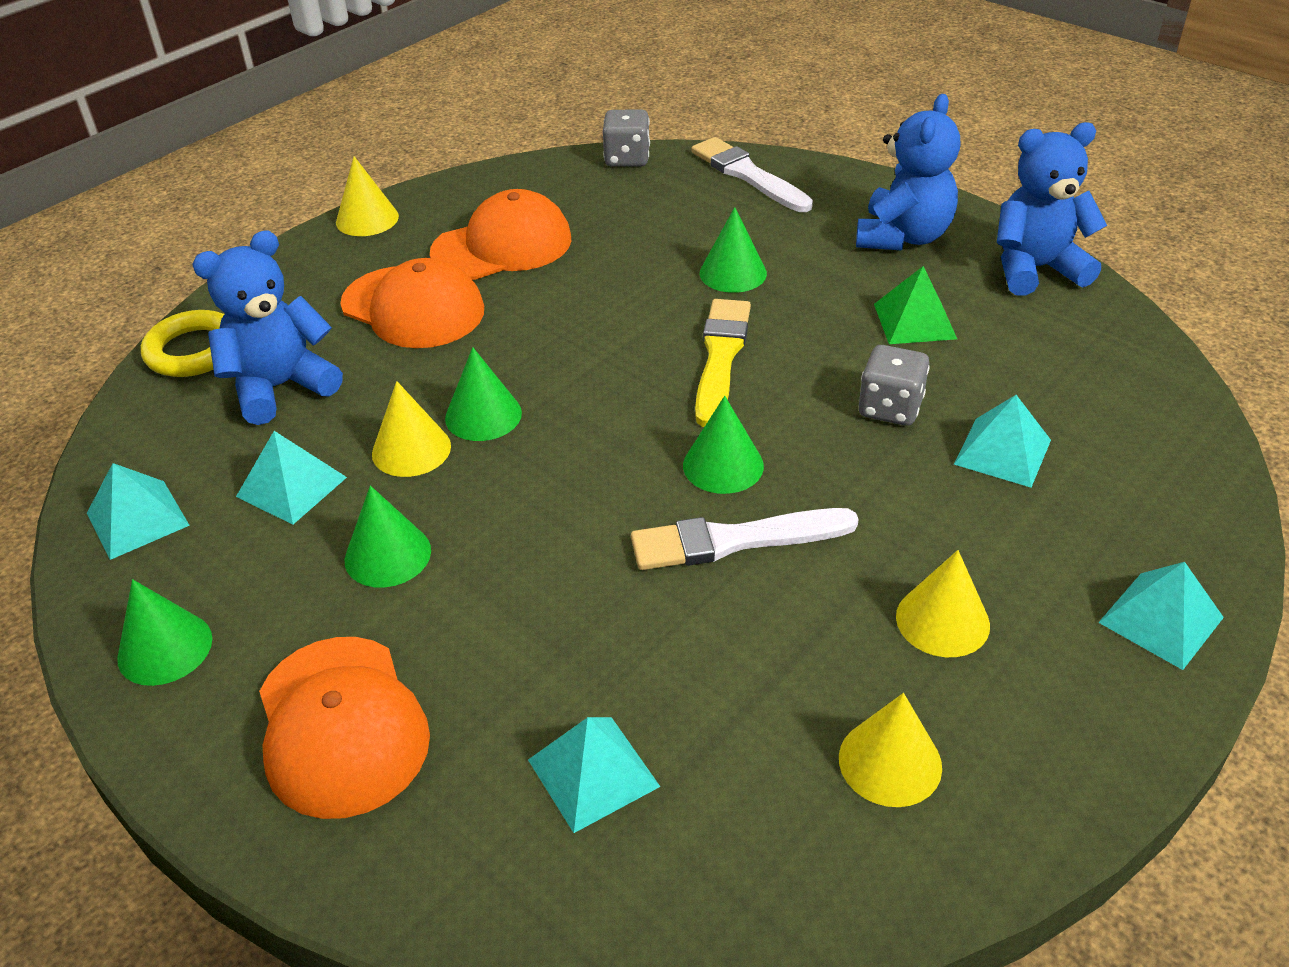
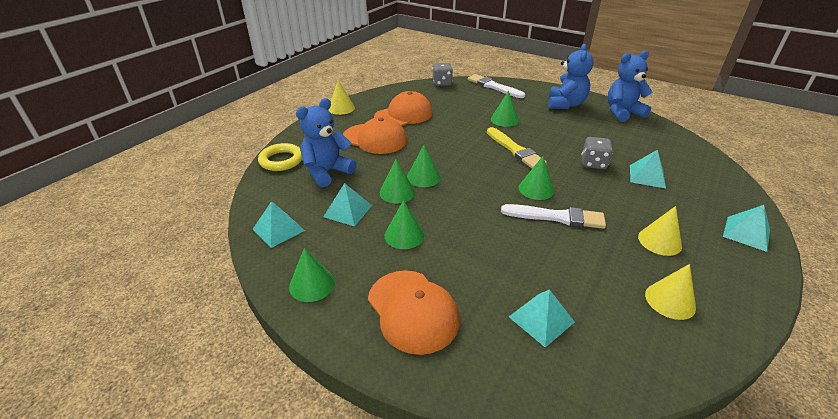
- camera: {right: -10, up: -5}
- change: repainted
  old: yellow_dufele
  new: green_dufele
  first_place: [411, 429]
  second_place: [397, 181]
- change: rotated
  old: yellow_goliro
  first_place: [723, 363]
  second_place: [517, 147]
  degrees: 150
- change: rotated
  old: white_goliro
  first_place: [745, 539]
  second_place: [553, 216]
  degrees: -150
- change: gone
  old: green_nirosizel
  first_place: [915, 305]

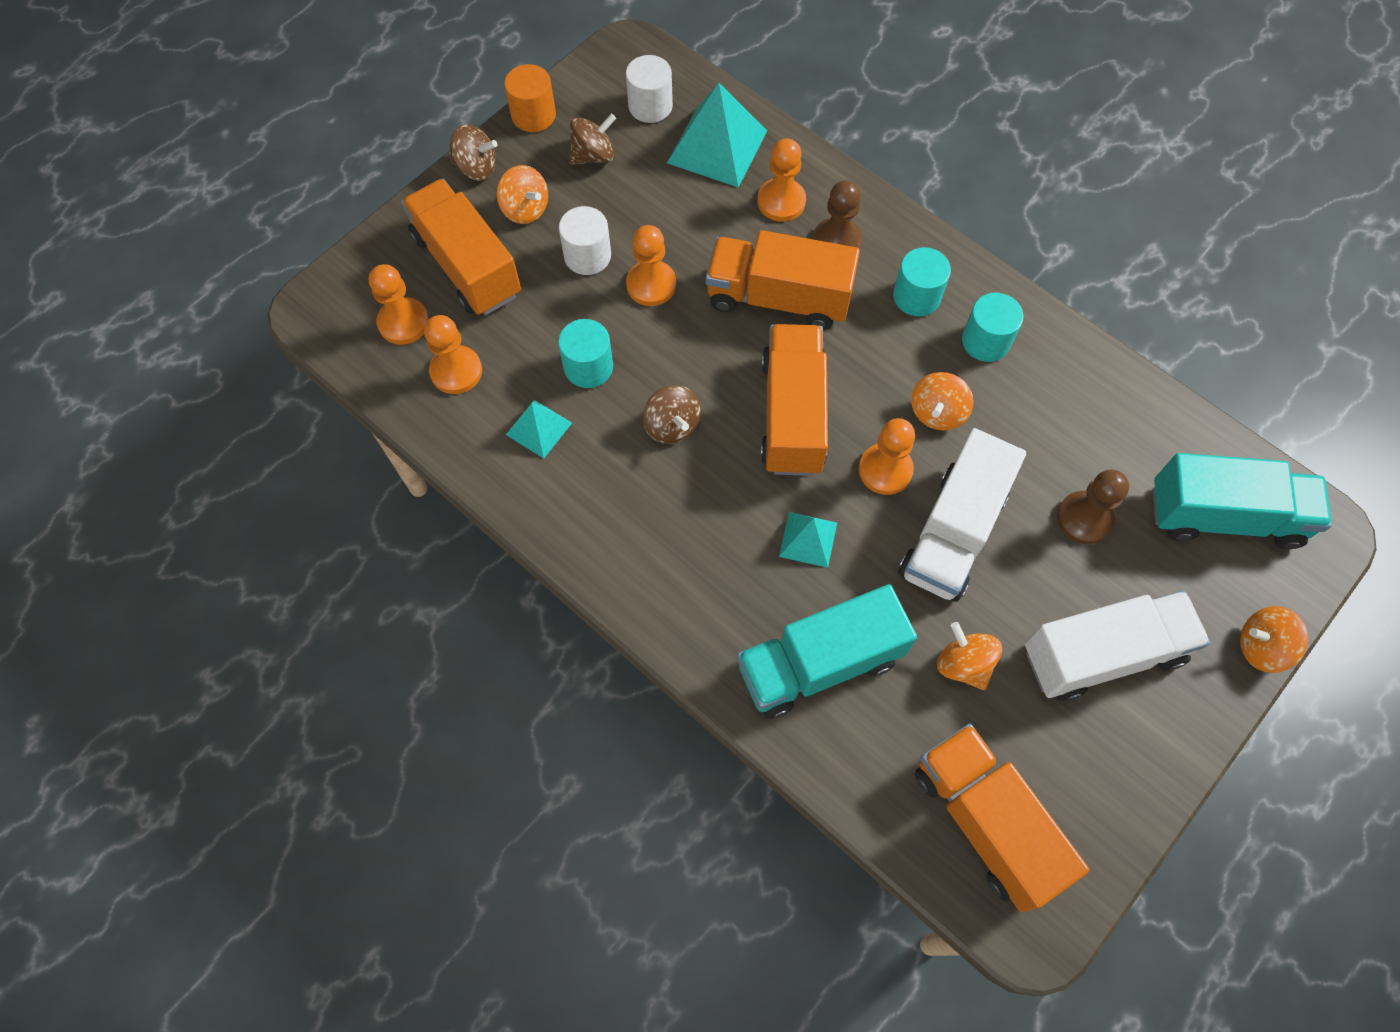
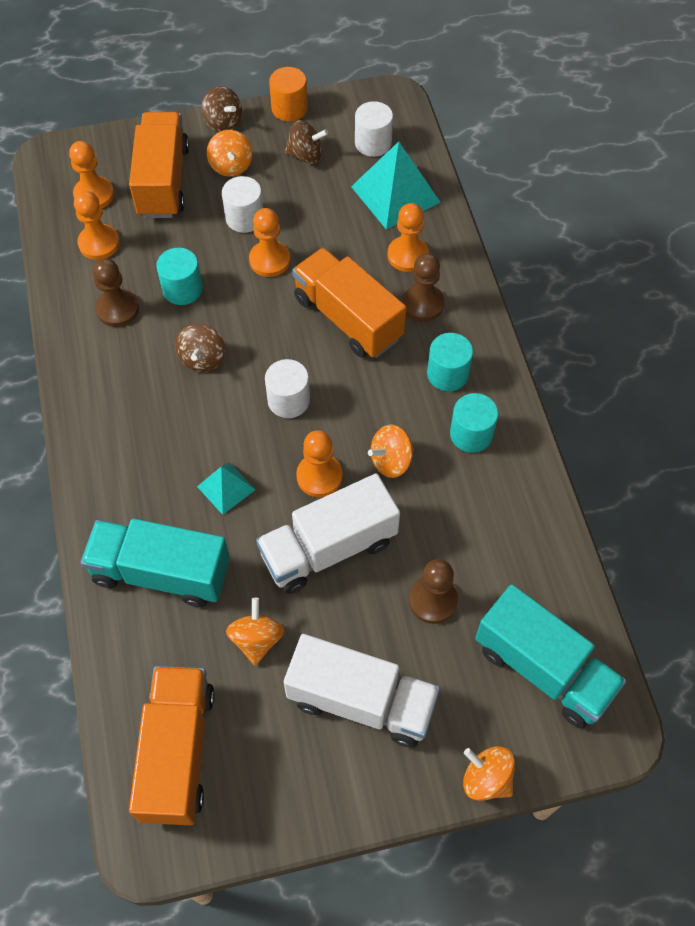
- camera: {right: 35, up: -5}
- change: swapped
  old: turquoise_nirosizel
  new: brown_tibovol
  first_place: [539, 429]
  second_place: [115, 292]
- change: swapped
  old: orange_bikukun
  new: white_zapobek
  first_place: [794, 400]
  second_place: [287, 388]

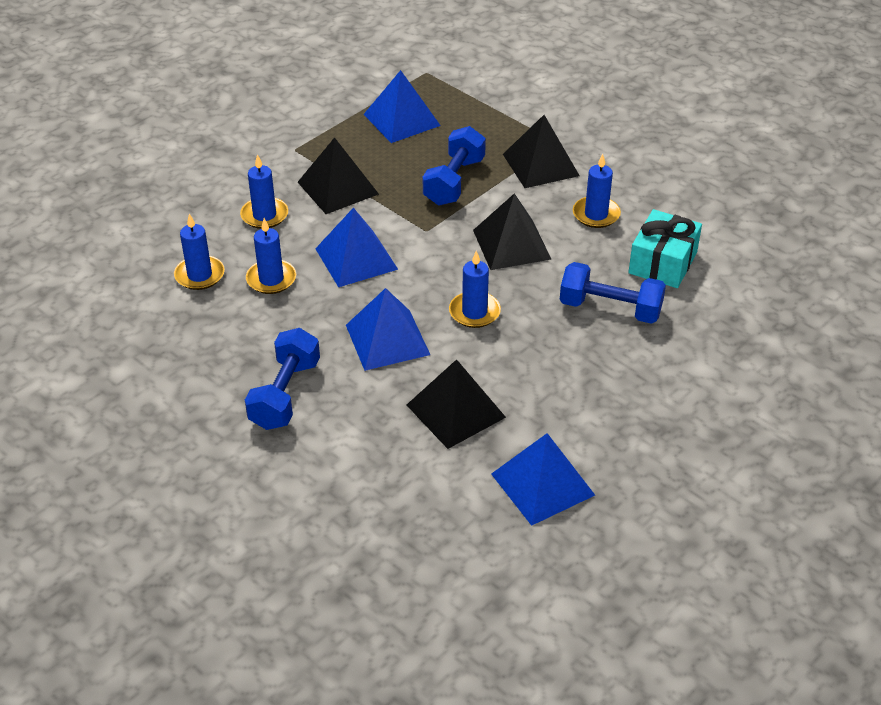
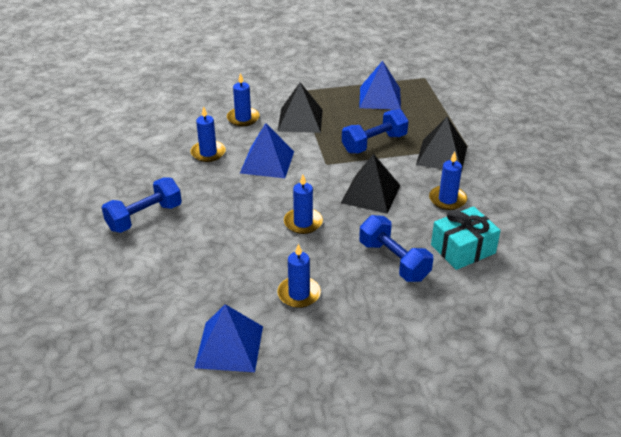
- camera: {right: 35, up: -5}
- change: shifted
  old: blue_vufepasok
  first_place: [199, 252]
  second_place: [299, 275]
- change: gone
  old: blue_nirosizel
  first_place: [388, 329]
- change: gone
  old: black_nirosizel
  first_place: [456, 404]

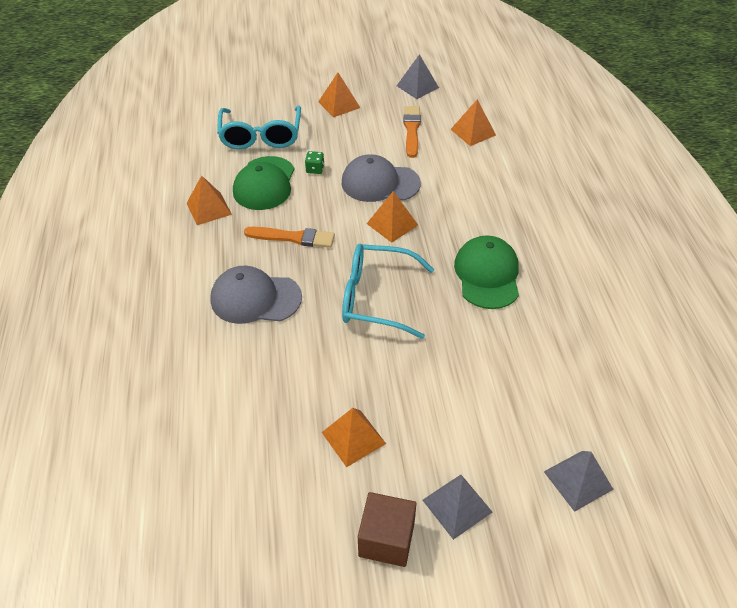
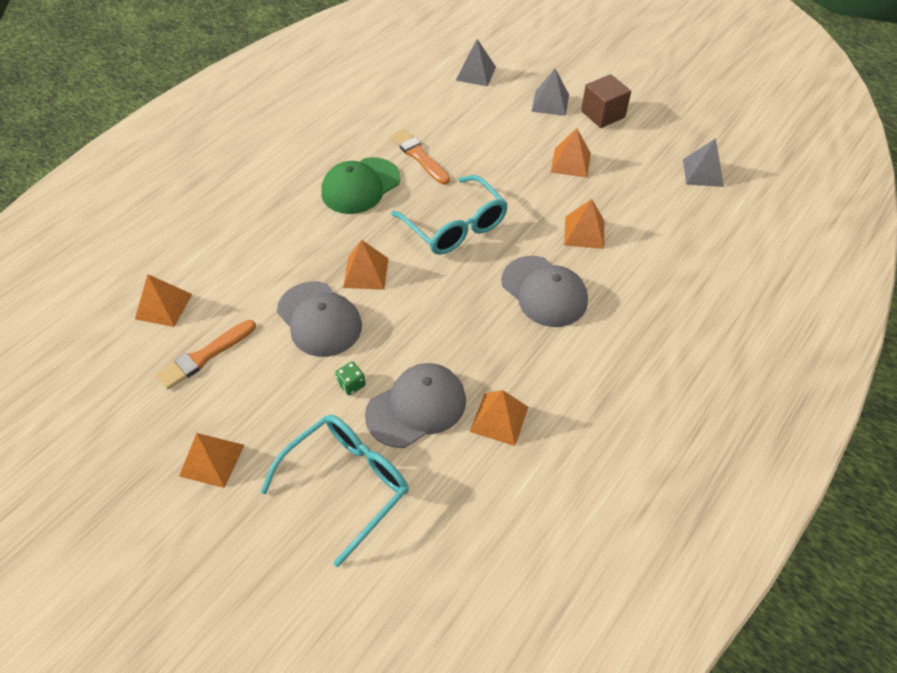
- camera: {right: -135, up: 5}
- change: repainted
  old: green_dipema
  new: grey_dipema
  first_place: [263, 183]
  second_place: [415, 405]
- change: shifted
  old: orange_goliro
  first_place: [289, 237]
  second_place: [420, 157]
- change: new
  new: orange_nirosizel
  second_place: [584, 224]
- change: shifted
  old: grey_nirosizel
  first_place: [418, 76]
  second_place: [703, 162]

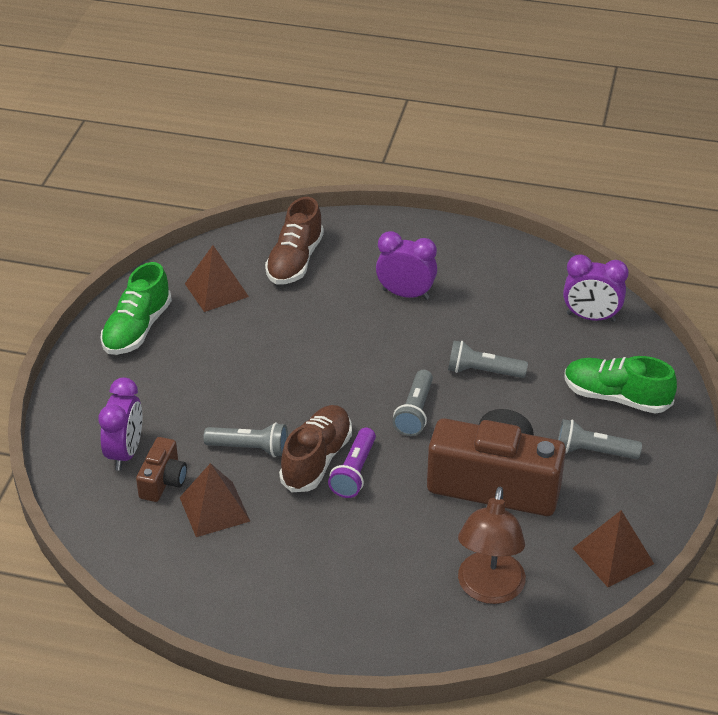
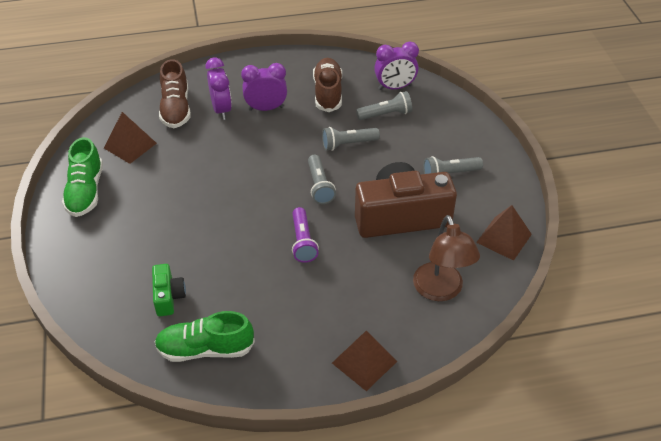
- camera: {right: -25, up: 5}
- change: repainted
  old: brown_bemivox
  new: green_bemivox
  first_place: [161, 469]
  second_place: [169, 290]
- change: shifted
  old: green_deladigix
  first_place: [620, 385]
  second_place: [204, 336]
- change: shifted
  old: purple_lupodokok
  first_place: [120, 424]
  second_place: [219, 88]
- change: shifted
  old: brown_deladigix
  first_place: [315, 448]
  second_place: [327, 85]
- change: shifted
  old: brown_nirosizel
  first_place: [215, 500]
  second_place: [364, 361]
- change: shifted
  old: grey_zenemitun
  first_place: [245, 440]
  second_place: [384, 105]

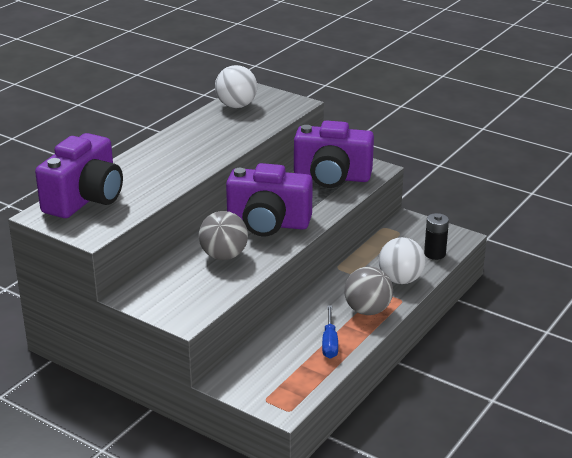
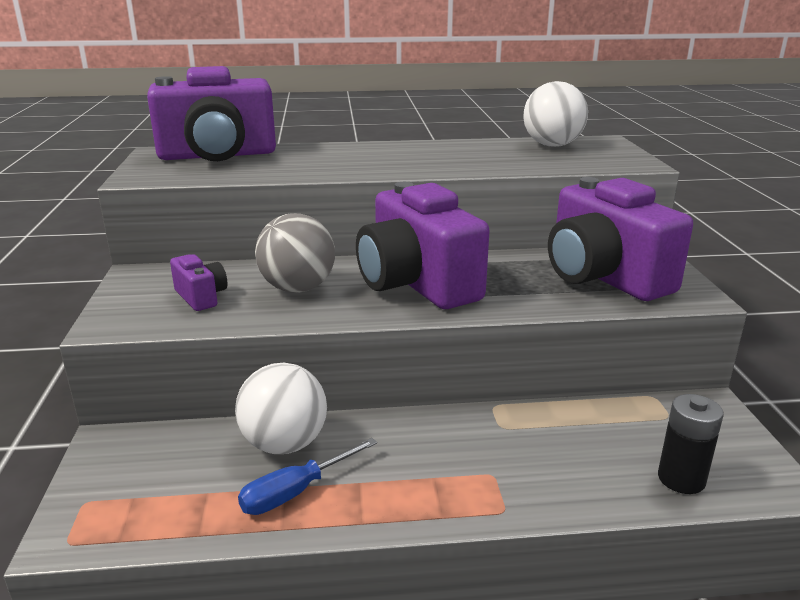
- camera: {right: 50, up: -5}
- change: new
  new: purple_bemivox
  second_place: [198, 282]
- change: shifted
  old: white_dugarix
  first_place: [402, 260]
  second_place: [281, 408]
- change: gone
  old: grey_dugarix
  first_place: [368, 290]

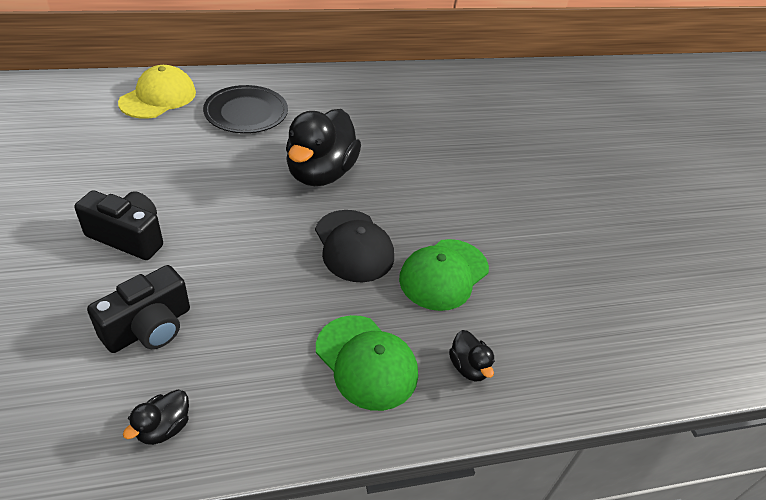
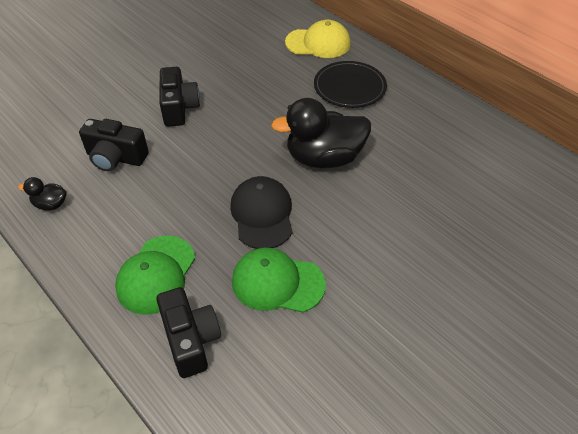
- camera: {right: 65, up: 5}
- change: swapped
  old: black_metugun
  new: black_bemivox
  first_place: [472, 356]
  second_place: [188, 332]
- change: rotated
  old: black_dipema
  first_place: [354, 246]
  second_place: [261, 212]
  degrees: 135

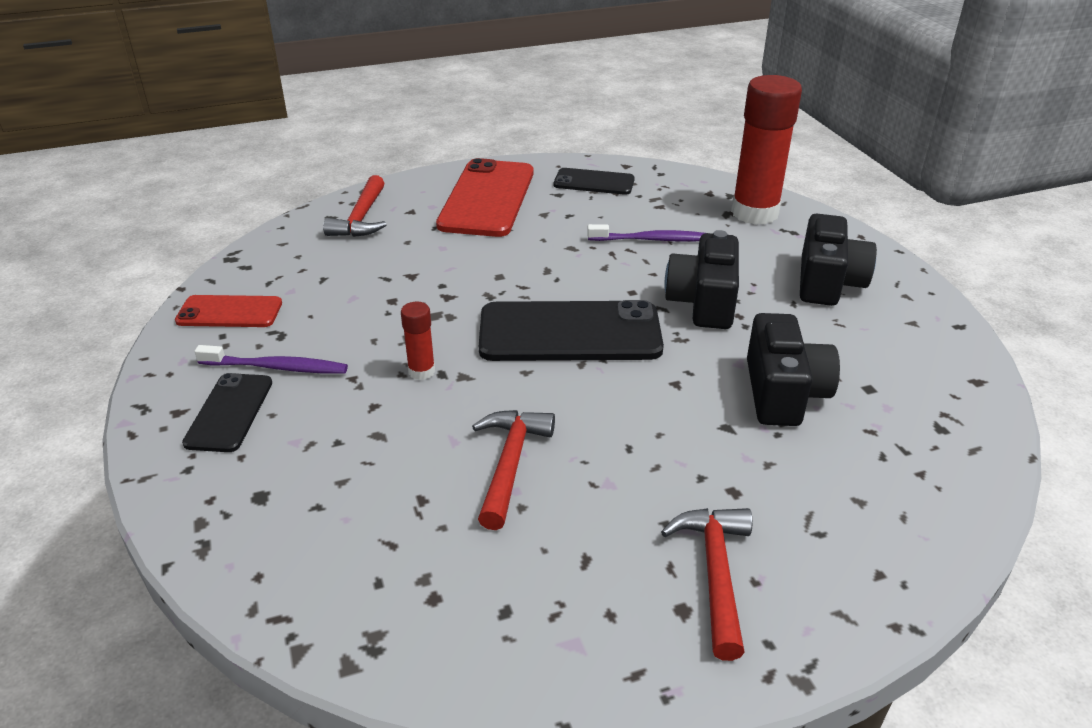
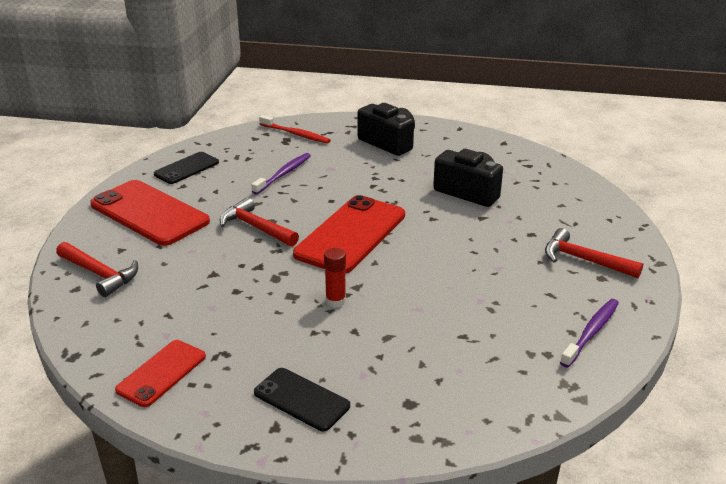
- camera: {right: -60, up: -5}
- change: shifted
  old: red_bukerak
  first_place: [513, 470]
  second_place: [259, 222]
- change: swapped
  old: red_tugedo
  new: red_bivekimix
  first_place: [766, 150]
  second_place: [295, 129]
- change: repainted
  old: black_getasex
  new: red_getasex
  first_place: [571, 330]
  second_place: [349, 234]
- change: shifted
  old: purple_bivekimix
  first_place: [271, 359]
  second_place: [589, 333]
- change: gone
  old: black_bemivox
  first_place: [701, 279]

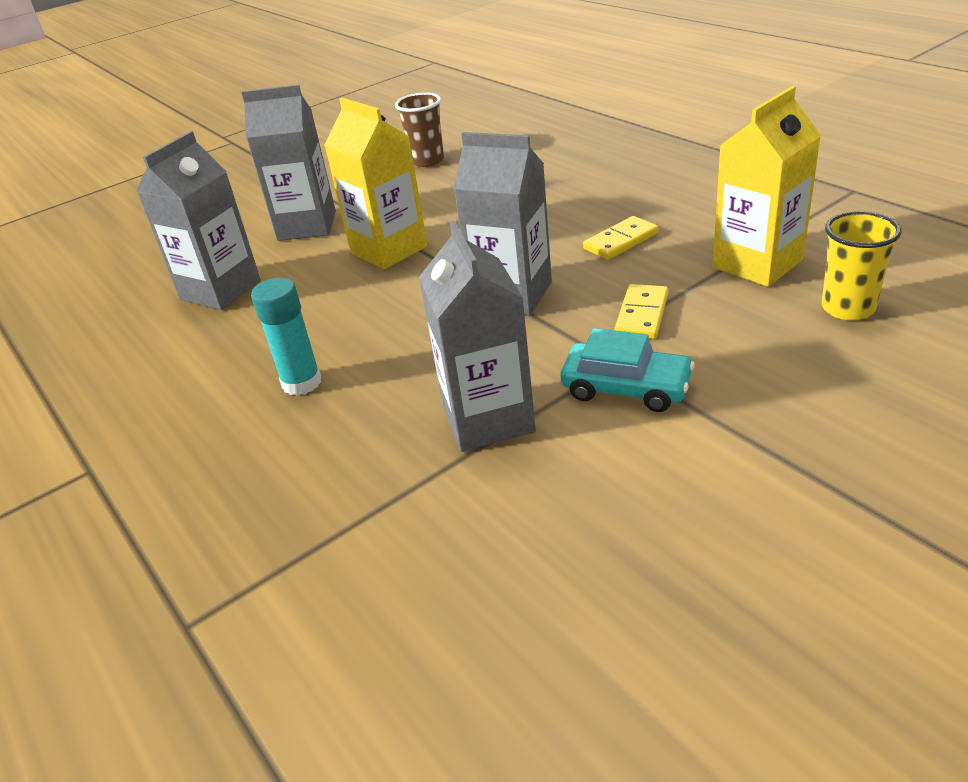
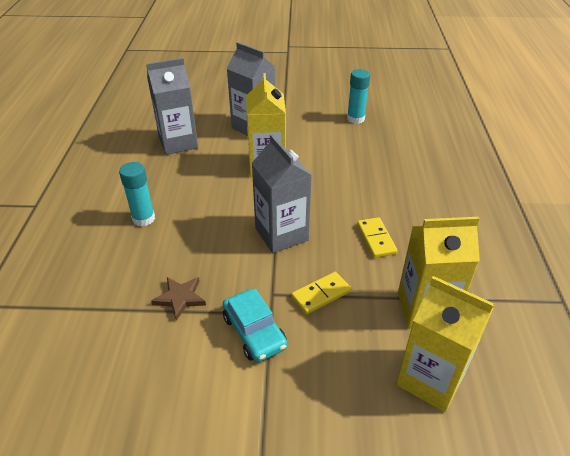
- camera: {right: 35, up: 5}
- change: swapped
  old: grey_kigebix
  new: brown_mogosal
  first_place: [477, 336]
  second_place: [178, 299]
- change: swapped
  old: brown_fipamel
  new: turquoise_tugedo
  first_place: [419, 130]
  second_place: [358, 96]
- change: rotated
  old: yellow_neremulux
  first_place: [620, 238]
  second_place: [377, 237]
  degrees: 75
- change: swapped
  old: yellow_fipamel
  new: yellow_kigebix
  first_place: [862, 265]
  second_place: [445, 344]

